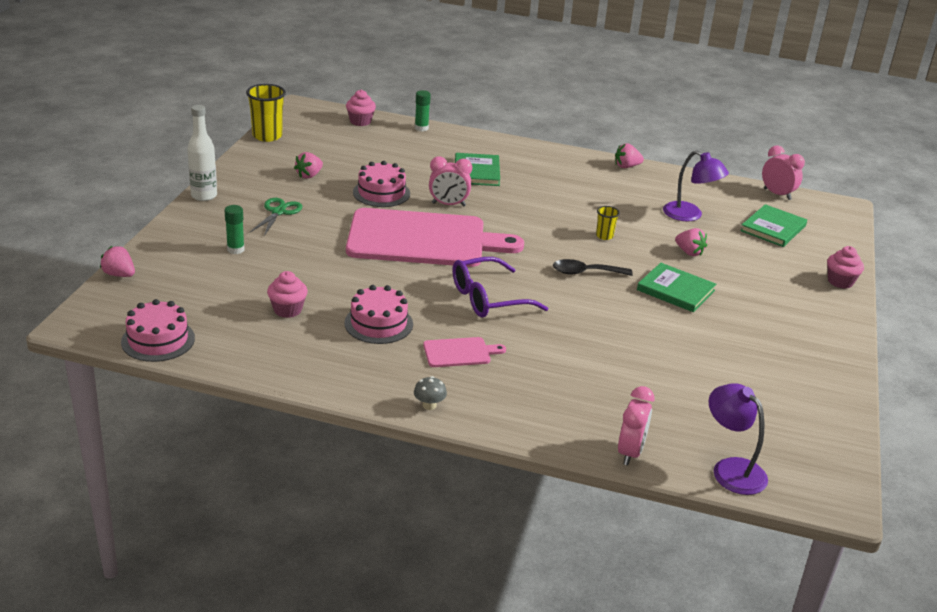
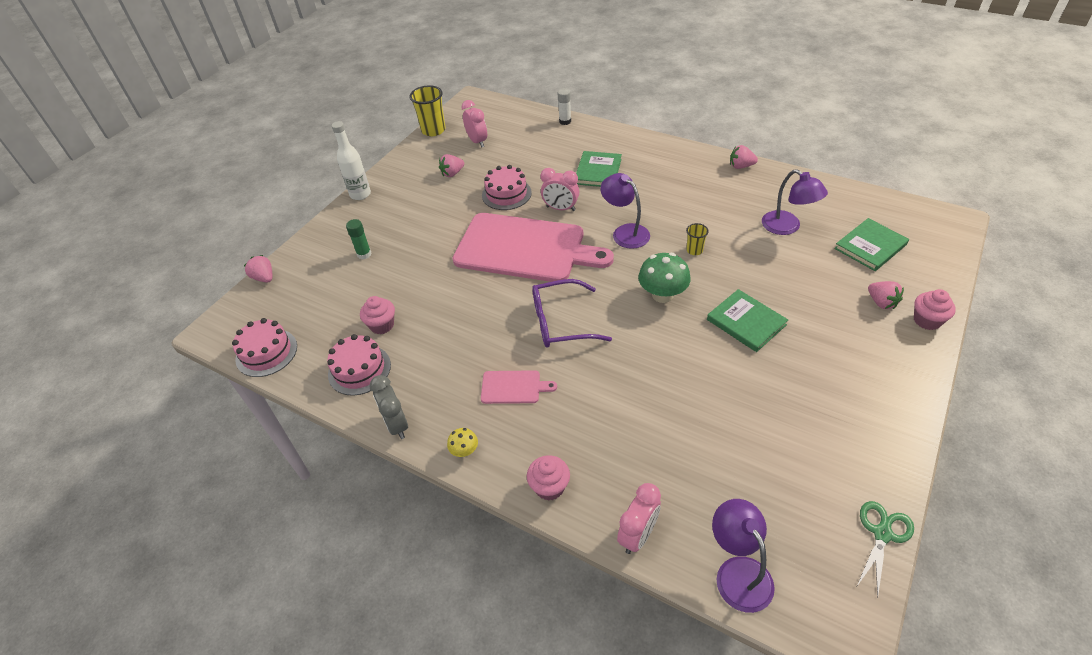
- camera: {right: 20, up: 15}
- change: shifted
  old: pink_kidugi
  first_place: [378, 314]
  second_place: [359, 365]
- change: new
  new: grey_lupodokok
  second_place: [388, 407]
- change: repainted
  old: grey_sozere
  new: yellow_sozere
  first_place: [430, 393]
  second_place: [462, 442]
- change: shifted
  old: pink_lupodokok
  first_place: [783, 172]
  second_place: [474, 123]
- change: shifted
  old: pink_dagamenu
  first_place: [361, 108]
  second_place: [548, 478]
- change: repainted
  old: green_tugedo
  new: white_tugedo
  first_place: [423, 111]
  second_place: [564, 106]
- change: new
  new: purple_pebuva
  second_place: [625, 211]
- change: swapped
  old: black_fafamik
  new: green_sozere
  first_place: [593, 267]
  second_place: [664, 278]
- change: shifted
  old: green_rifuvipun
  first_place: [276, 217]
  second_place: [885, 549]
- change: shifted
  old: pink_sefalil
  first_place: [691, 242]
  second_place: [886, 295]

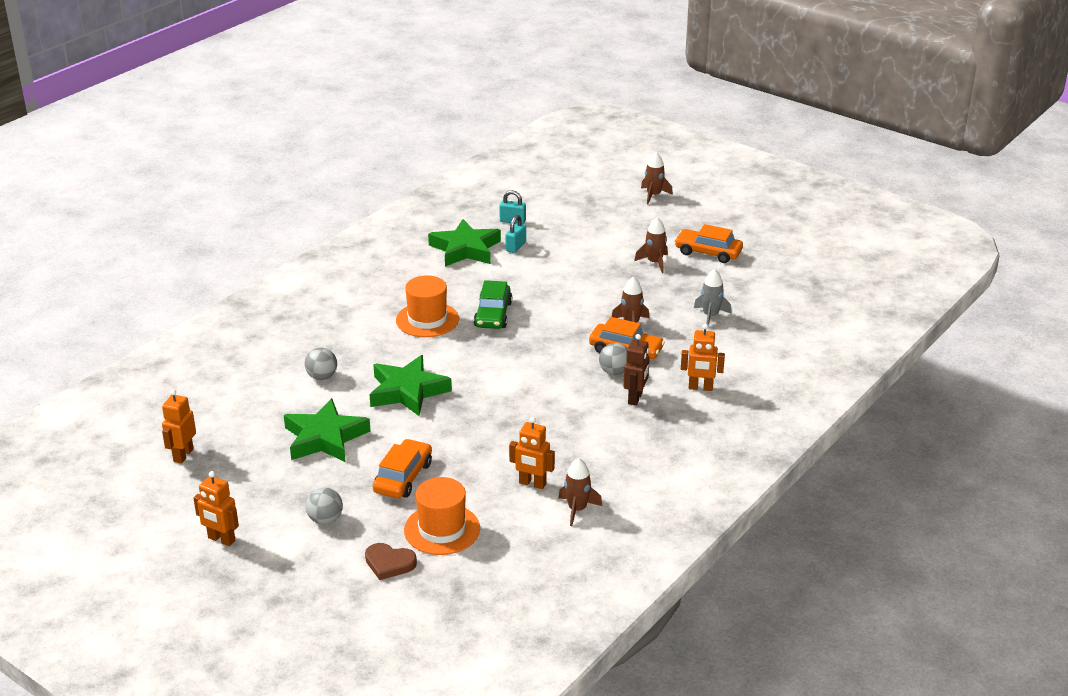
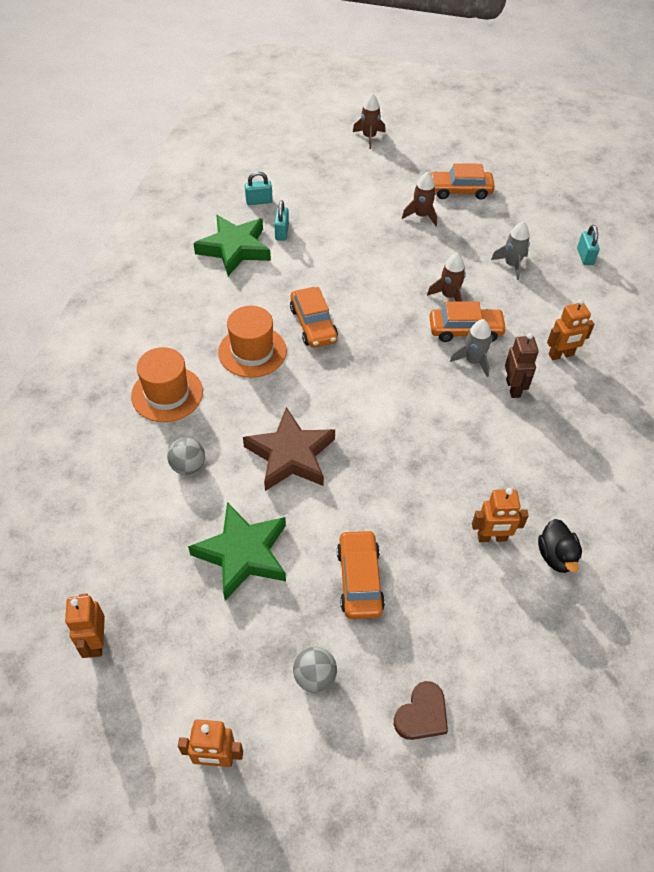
- camera: {right: -25, up: 20}
- change: shifted
  old: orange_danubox
  first_place: [442, 516]
  second_place: [167, 384]
- change: repainted
  old: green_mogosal
  new: brown_mogosal
  first_place: [410, 385]
  second_place: [289, 449]
- change: repainted
  old: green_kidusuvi
  new: orange_kidusuvi
  first_place: [493, 304]
  second_place: [314, 317]
- change: rotated
  old: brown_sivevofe
  first_place: [391, 561]
  second_place: [421, 710]
  degrees: -45
- change: swapped
  old: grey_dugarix
  new: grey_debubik
  first_place: [613, 359]
  second_place: [471, 348]
- change: swapped
  old: brown_debubik
  new: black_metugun
  first_place: [580, 492]
  second_place: [560, 546]
- change: new
  new: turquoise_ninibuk
  second_place: [588, 245]

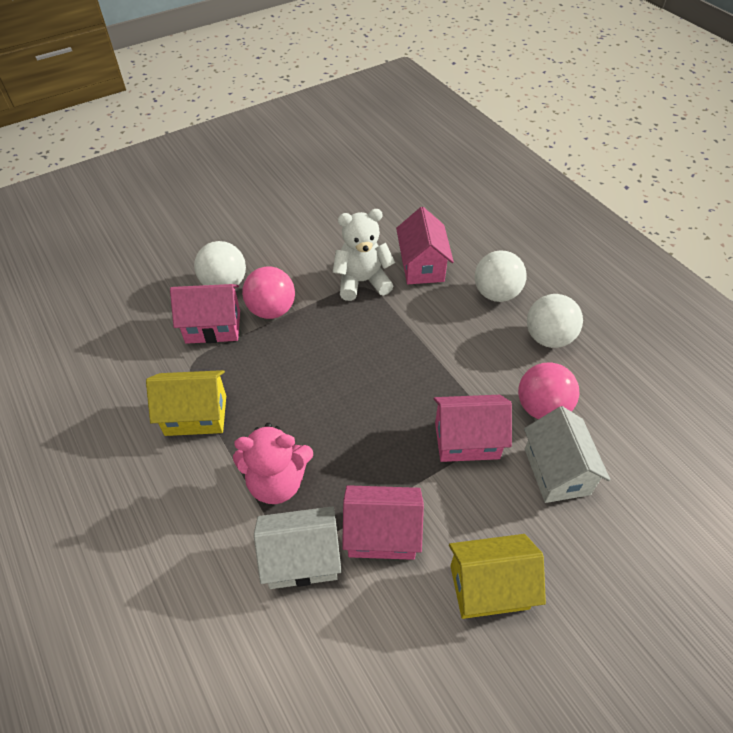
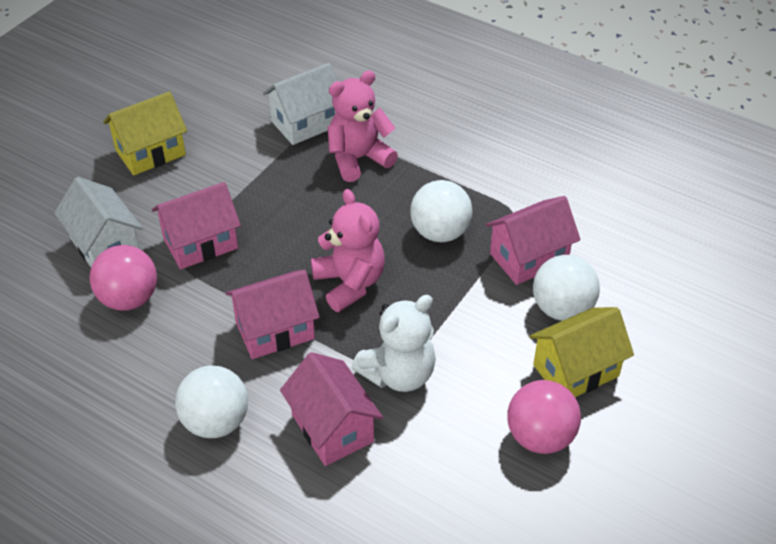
- camera: {right: 155, up: -5}
- change: shifted
  old: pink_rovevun
  first_place: [383, 522]
  second_place: [273, 314]
- change: new
  new: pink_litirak
  second_place: [348, 250]
- change: shifted
  old: white_dugarix
  first_place: [555, 321]
  second_place: [441, 211]
- change: shifted
  old: pink_dugarix
  first_place: [268, 293]
  second_place: [544, 417]
- change: shifted
  old: yellow_rovevun
  first_place: [186, 403]
  second_place: [581, 352]

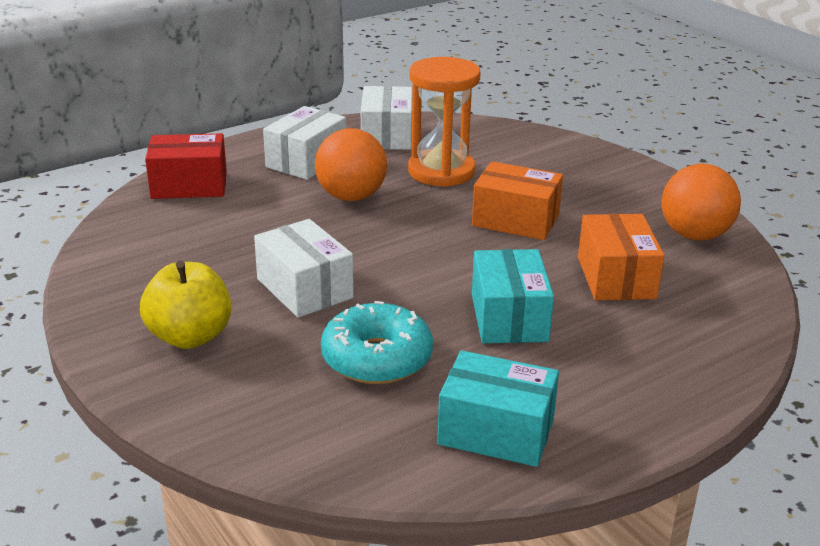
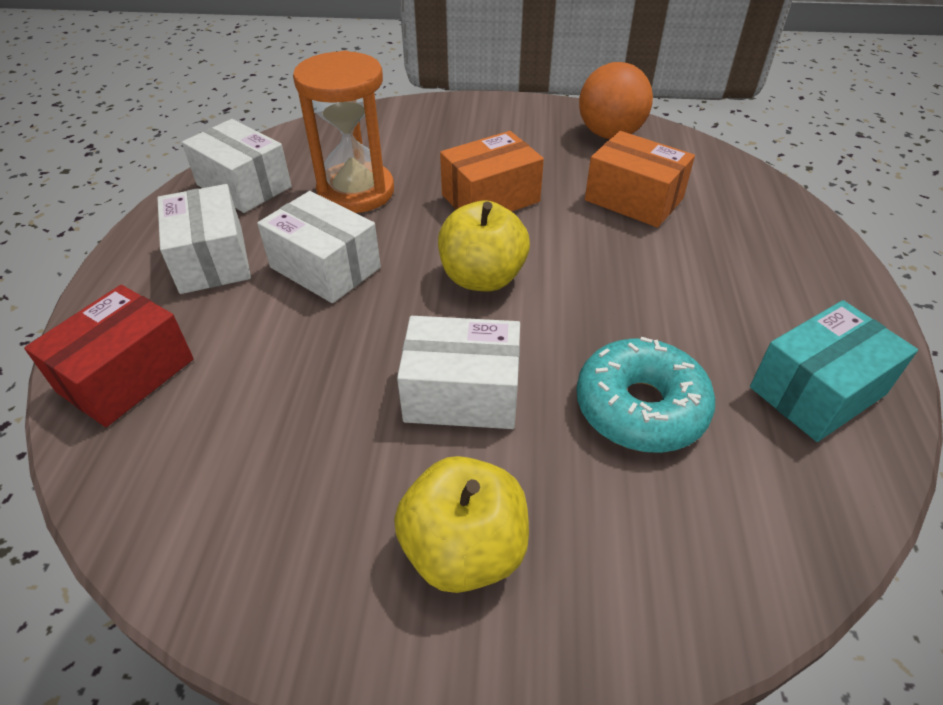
- camera: {right: -50, up: 15}
- change: swapped
  old: orange_dugarix
  new: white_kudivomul
  first_place: [351, 164]
  second_place: [319, 247]
- change: new
  new: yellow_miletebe
  second_place: [484, 245]
- change: gone
  old: turquoise_kudivomul
  first_place: [513, 296]

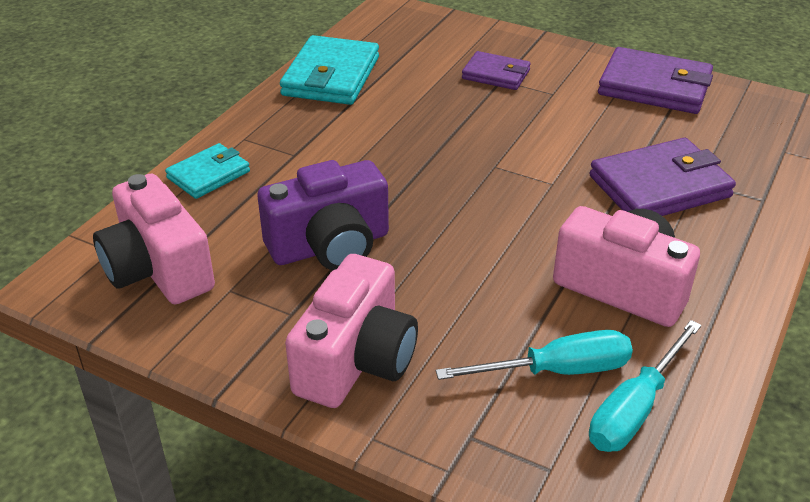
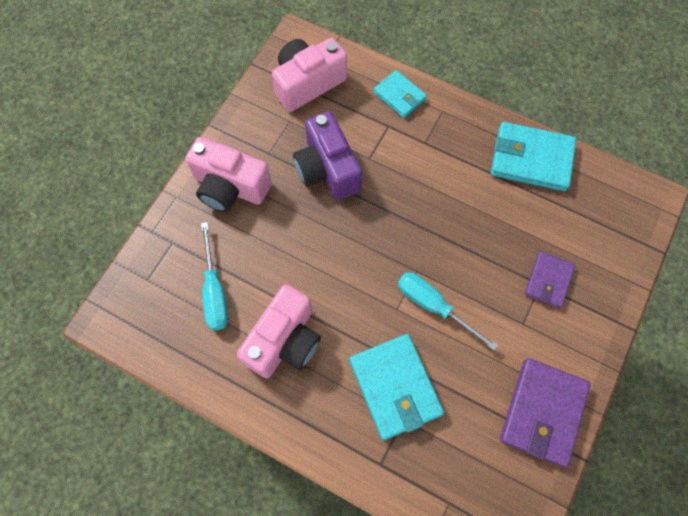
- camera: {right: 90, up: 30}
- change: repainted
  old: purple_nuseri
  new: turquoise_nuseri
  first_place: [662, 177]
  second_place: [396, 387]
- change: shifted
  old: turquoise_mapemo
  first_place: [645, 386]
  second_place: [448, 312]

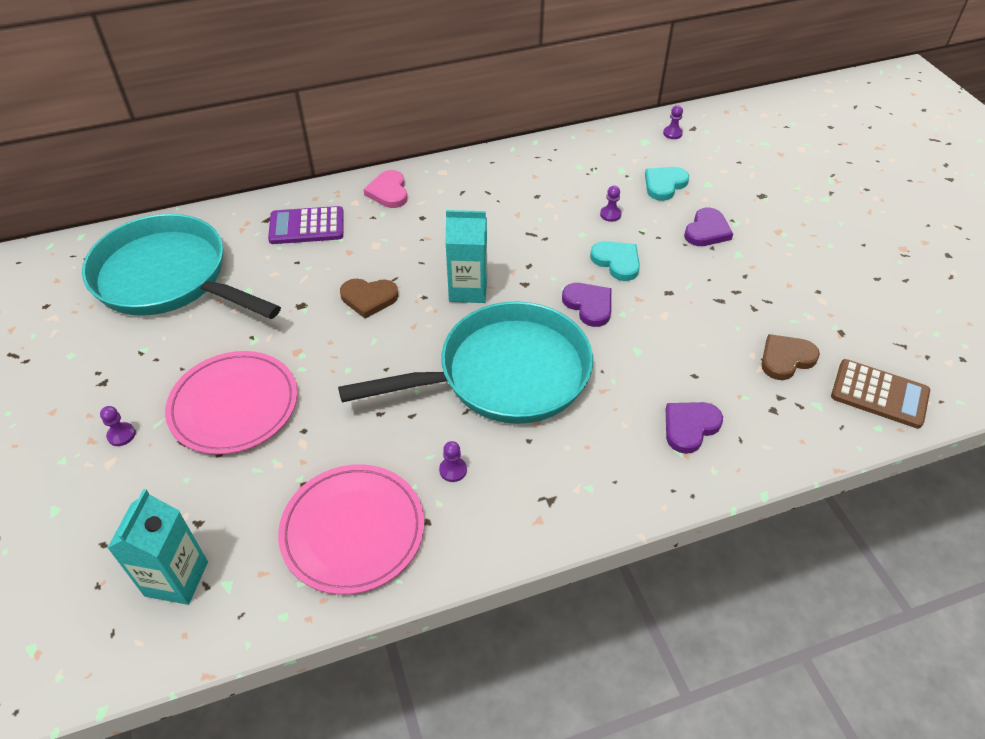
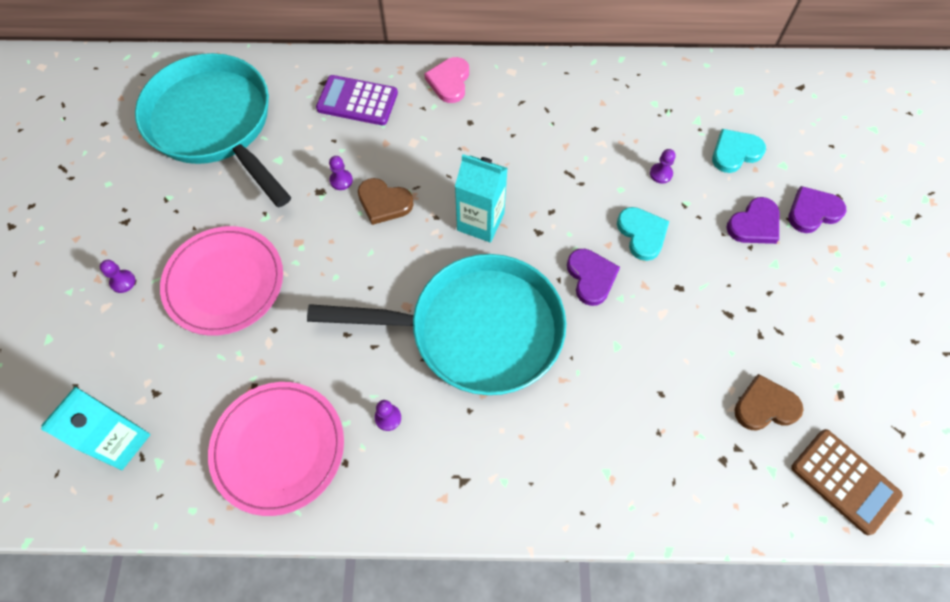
- camera: {right: 20, up: 15}
- change: shifted
  old: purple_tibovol
  first_place: [673, 122]
  second_place: [341, 173]
- change: shifted
  old: purple_sivevofe
  first_place: [694, 428]
  second_place: [817, 209]

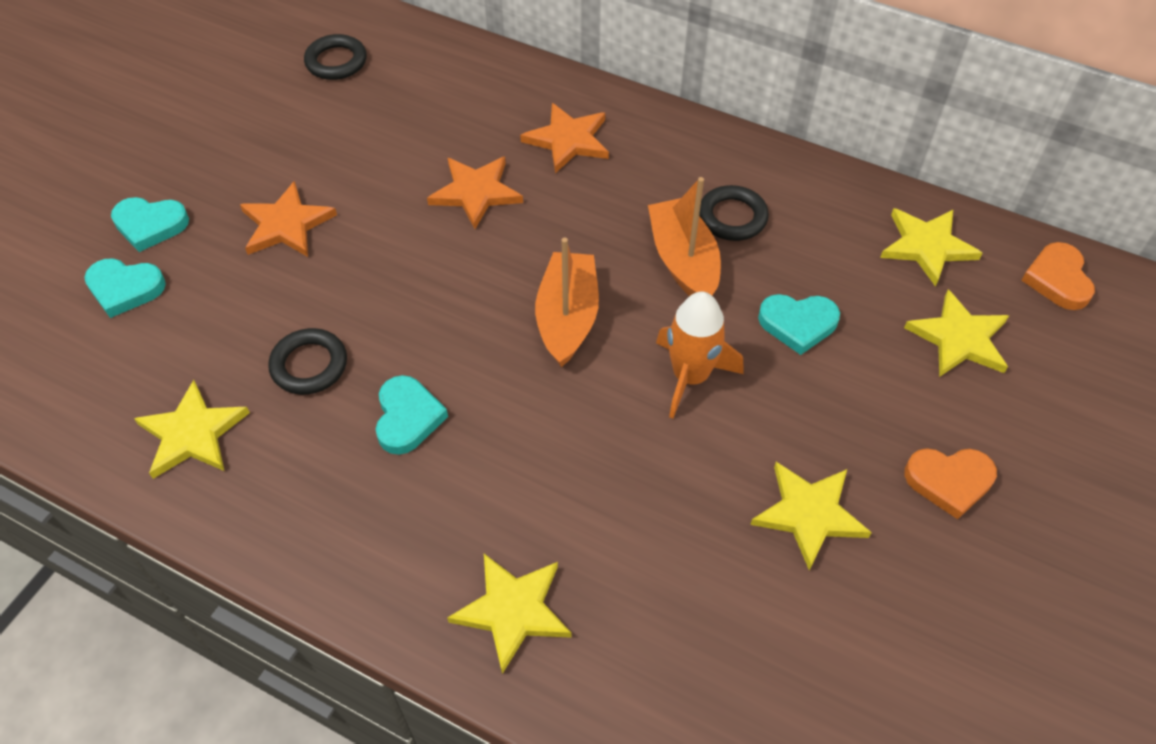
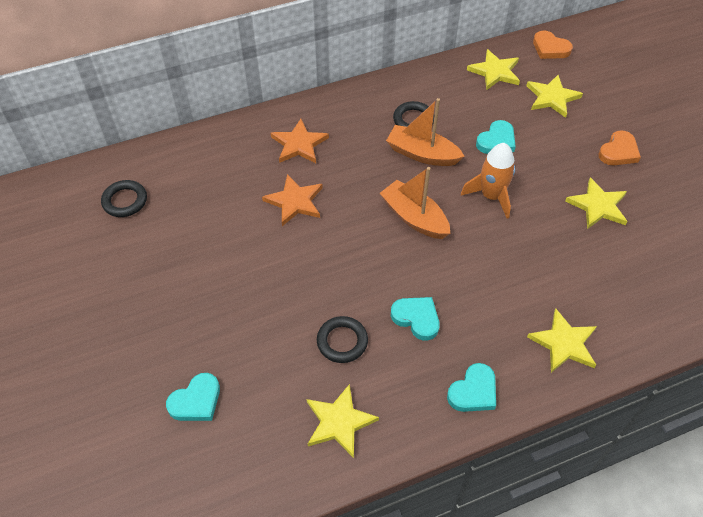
- camera: {right: -50, up: 0}
- change: shifted
  old: turquoise_sivevofe
  first_place: [150, 224]
  second_place: [471, 387]
- change: gone
  old: orange_mogosal
  first_place: [288, 219]

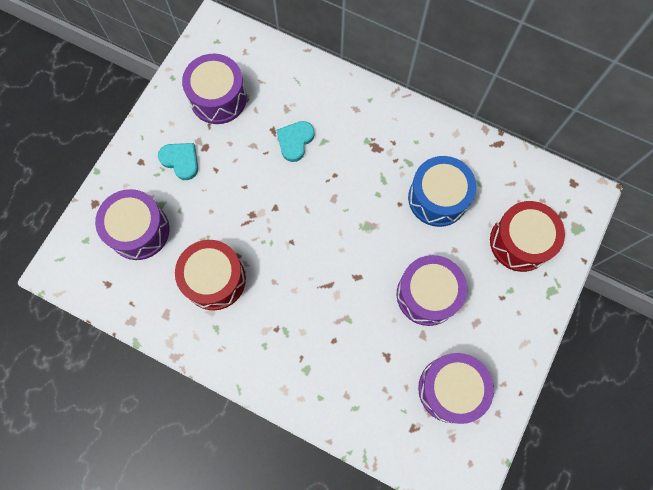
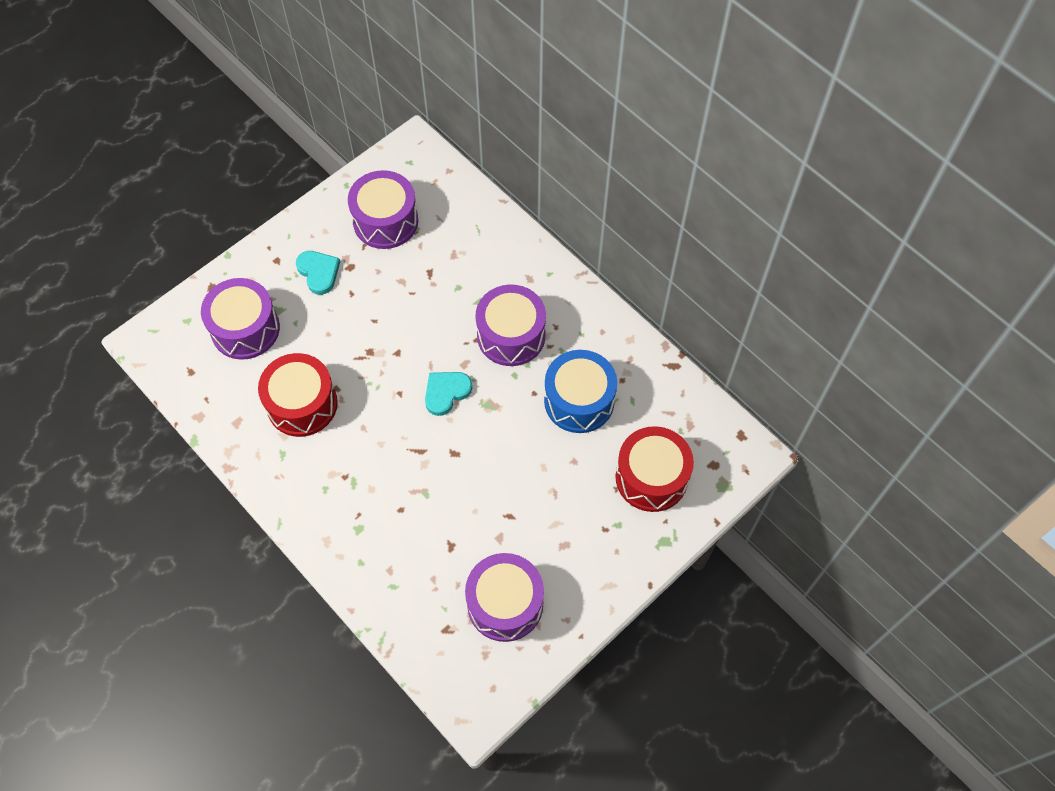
- camera: {right: 20, up: -10}
- change: shifted
  old: turquoise_sivevofe
  first_place: [296, 141]
  second_place: [448, 394]
- change: shifted
  old: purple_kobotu
  first_place: [432, 290]
  second_place: [510, 325]

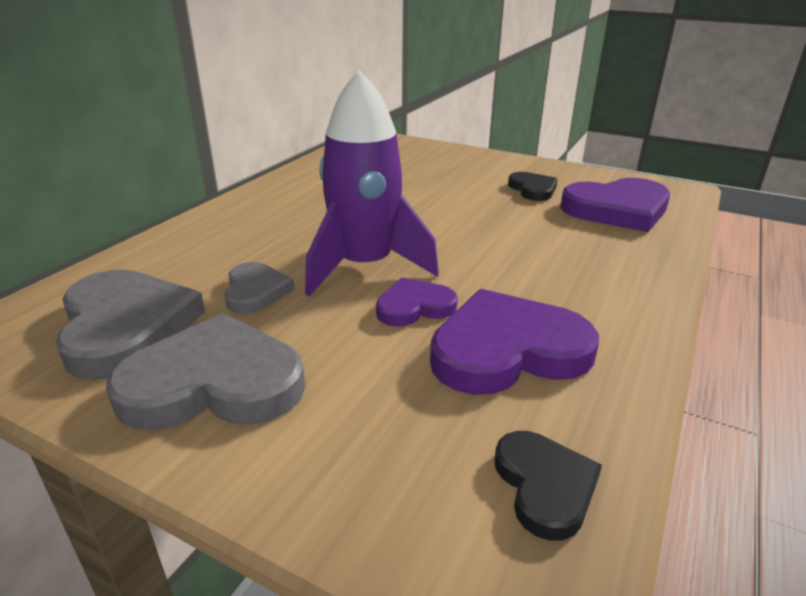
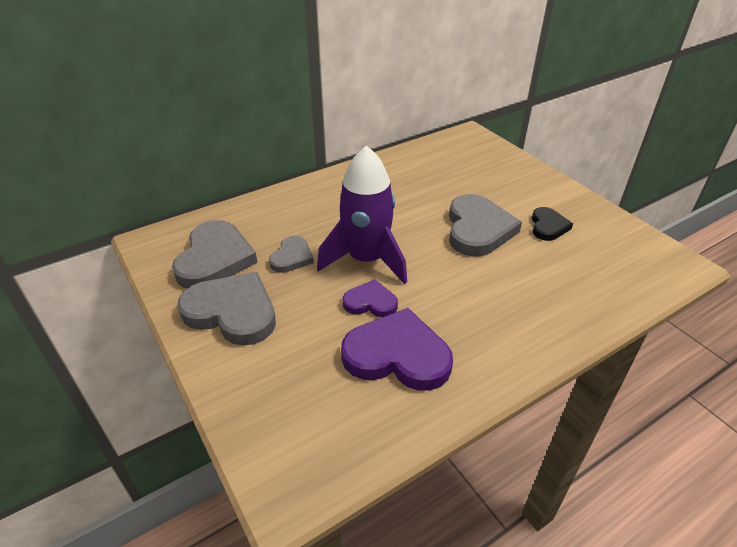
- camera: {right: 30, up: 10}
- change: new
  new: grey_sivevofe
  second_place: [485, 225]
- change: gone
  old: black_sivevofe
  first_place: [548, 486]
- change: gone
  old: purple_sivevofe
  first_place: [615, 205]

